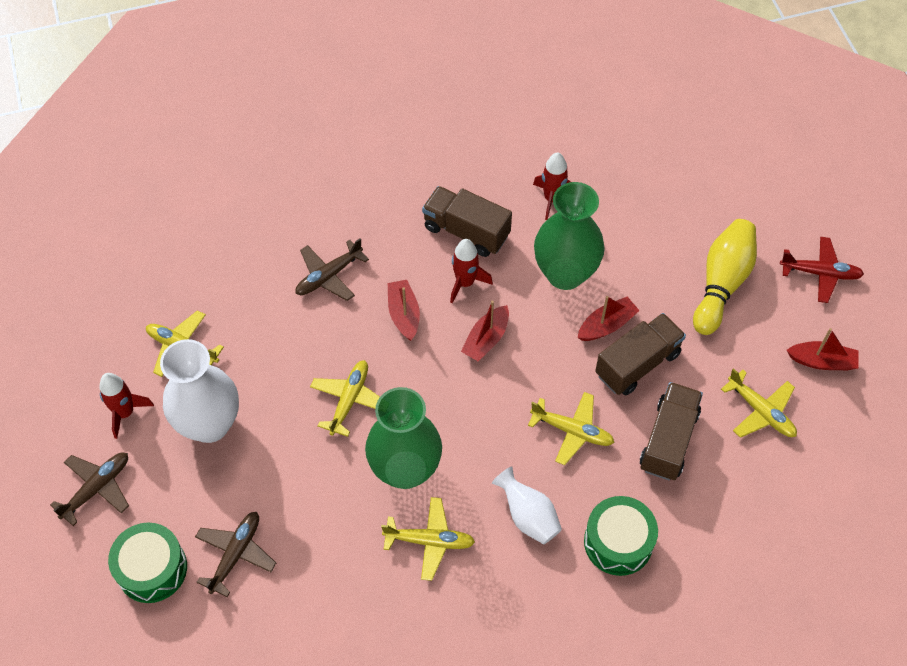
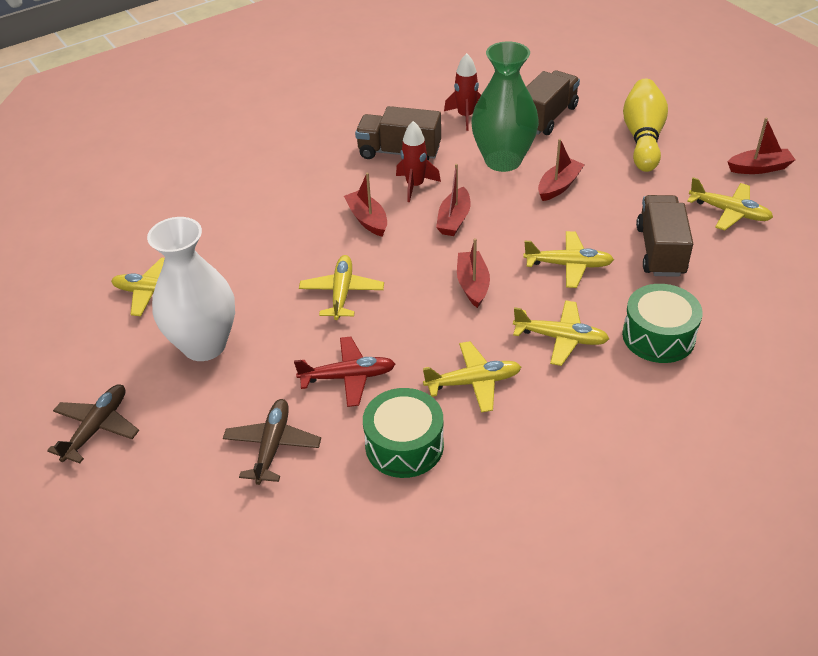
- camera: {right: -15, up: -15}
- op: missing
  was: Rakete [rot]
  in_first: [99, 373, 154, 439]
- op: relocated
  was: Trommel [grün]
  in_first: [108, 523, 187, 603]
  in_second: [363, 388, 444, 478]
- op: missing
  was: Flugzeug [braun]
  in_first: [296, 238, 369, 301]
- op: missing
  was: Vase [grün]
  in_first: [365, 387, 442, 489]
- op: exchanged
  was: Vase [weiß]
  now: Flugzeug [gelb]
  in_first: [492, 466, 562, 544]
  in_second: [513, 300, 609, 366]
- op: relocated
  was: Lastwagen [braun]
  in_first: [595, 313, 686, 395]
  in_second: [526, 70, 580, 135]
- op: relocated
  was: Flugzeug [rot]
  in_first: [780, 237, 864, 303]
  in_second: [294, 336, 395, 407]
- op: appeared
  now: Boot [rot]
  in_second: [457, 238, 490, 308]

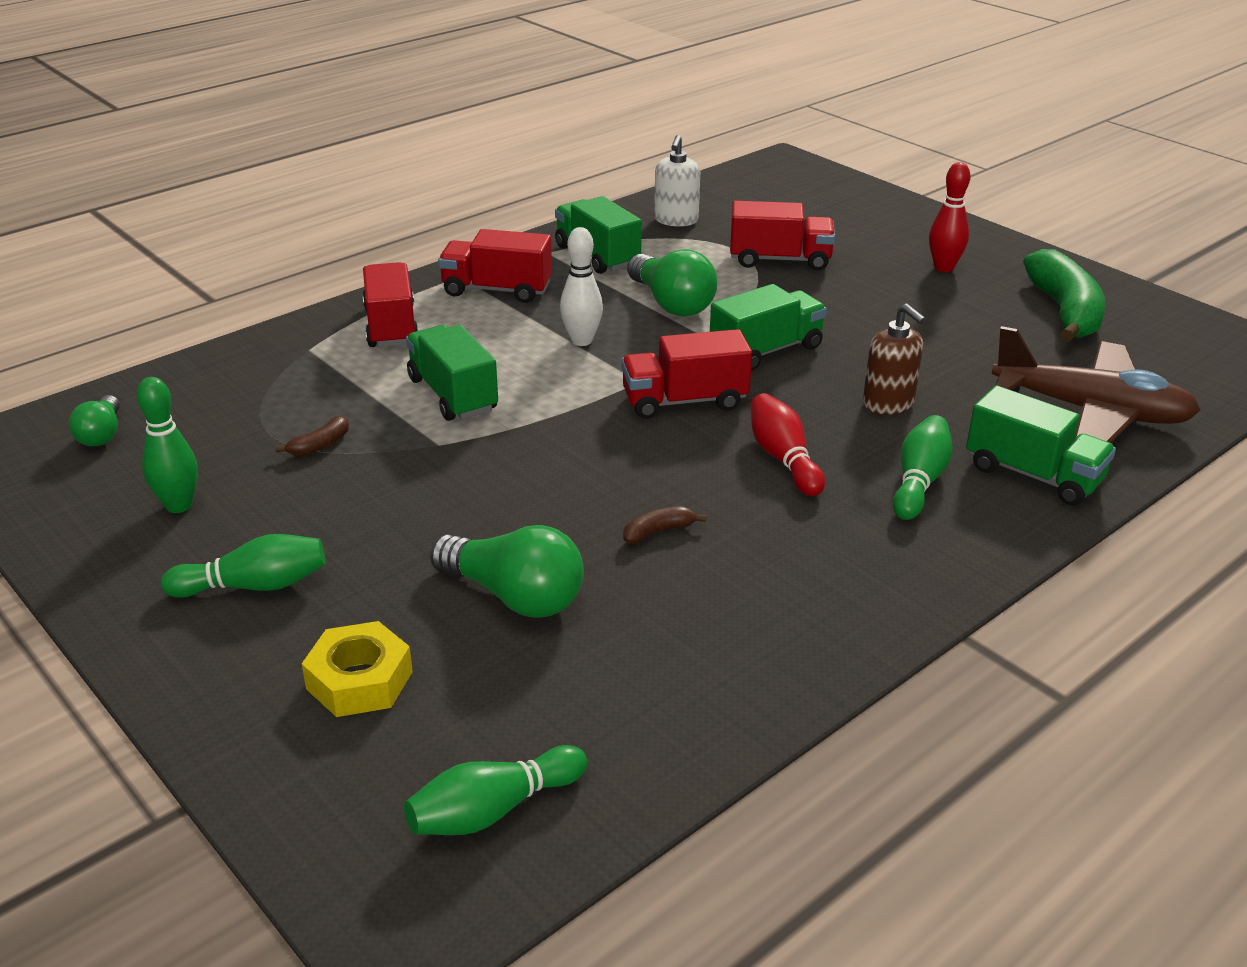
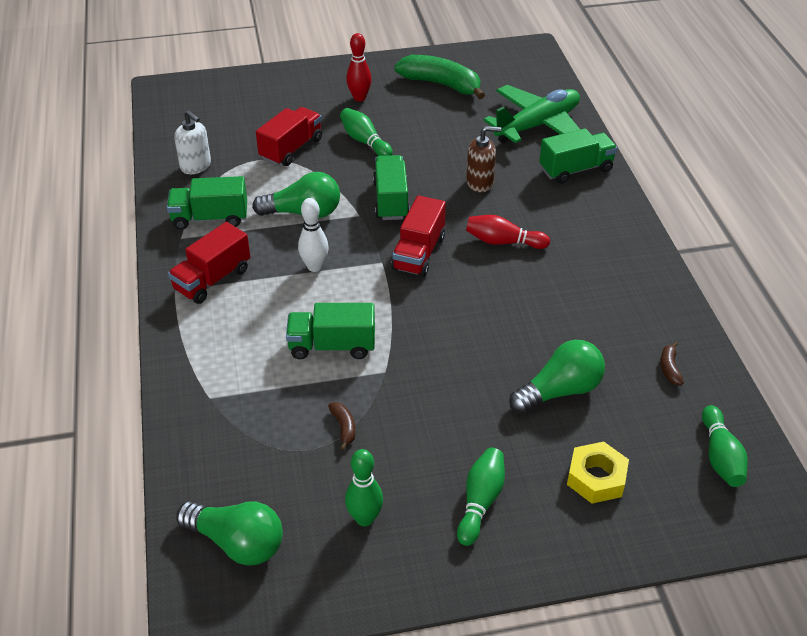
- camera: {right: -60, up: 10}
- op: size
  was: Glühbirne [grün]
  in_first: [69, 395, 120, 446]
  in_second: [176, 501, 283, 566]
  ratio: 1.71
- op: missing
  was: Lastwagen [rot]
  in_first: [363, 262, 419, 347]
- op: relocated
  was: Banane [braun]
  in_first: [623, 506, 706, 544]
  in_second: [661, 341, 684, 385]
- op: relocated
  was: Bowlingkegel [grün]
  in_first: [893, 415, 953, 520]
  in_second: [340, 108, 393, 156]
- op: colour
  was: Flugzeug [braun]
  now: Flugzeug [grün]
  in_first: [992, 326, 1201, 443]
  in_second: [484, 85, 580, 143]

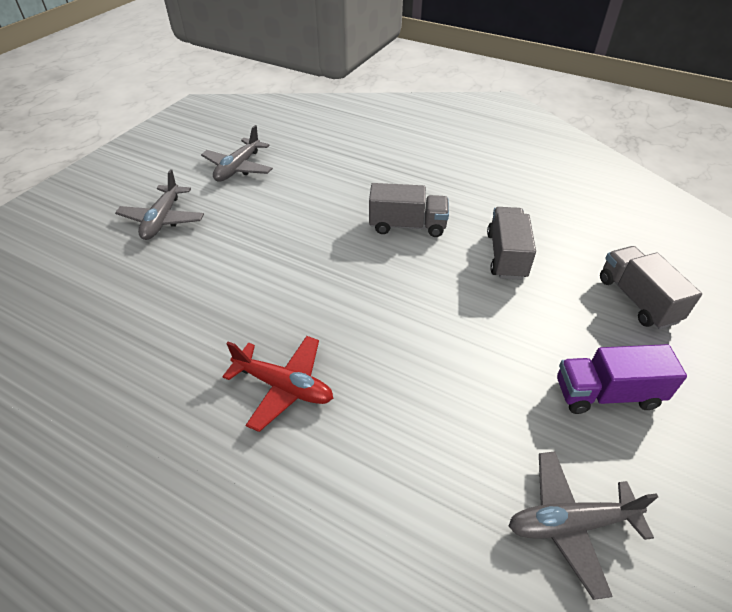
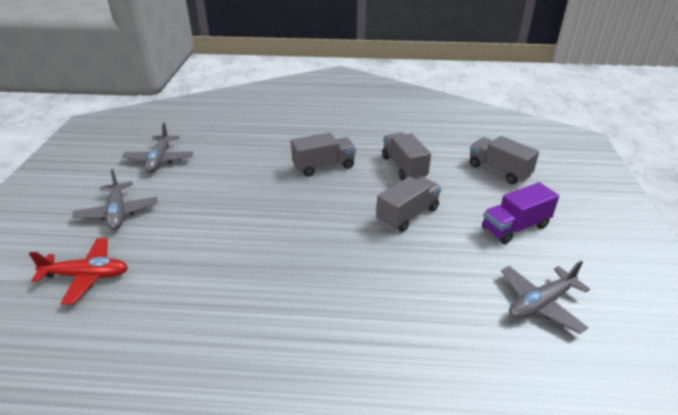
- camera: {right: -25, up: -10}
- op: relocated
  was: Flugzeug [rot]
  in_first: [222, 336, 333, 432]
  in_second: [29, 238, 128, 304]
- op: appeared
  now: Lastwagen [grau]
  in_second: [376, 176, 441, 232]

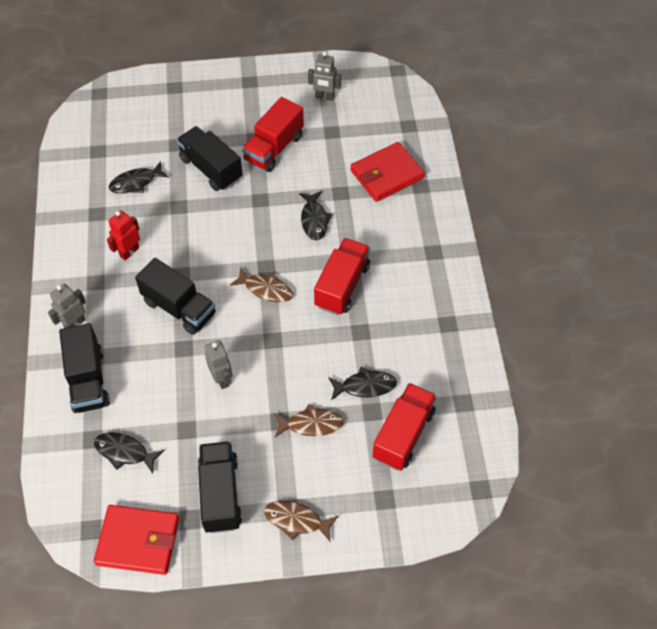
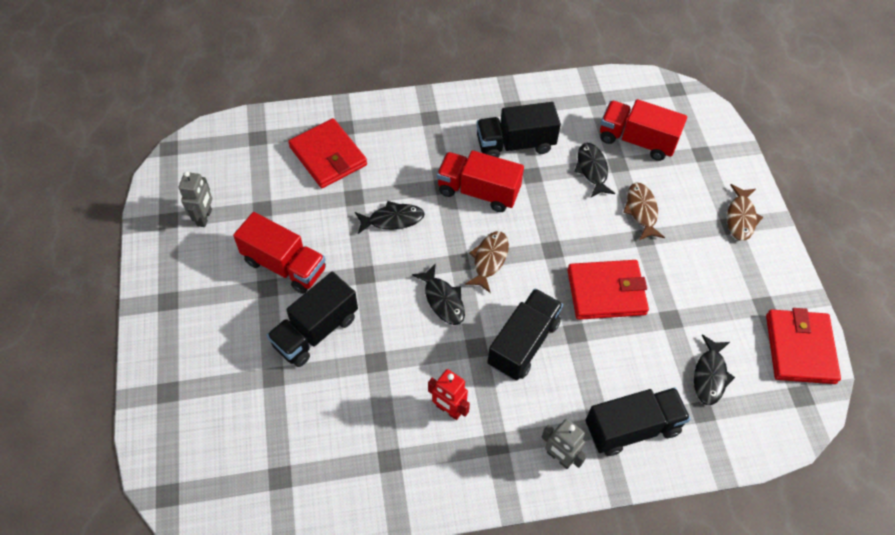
- camera: {right: -95, up: 0}
- op: relocated
  was: Fisch [schwarz]
  in_first: [109, 161, 169, 193]
  in_second: [412, 263, 465, 325]
- op: relocated
  was: Lastwagen [schwarz]
  in_first: [198, 441, 242, 533]
  in_second: [477, 102, 561, 158]
- op: exchanged
  was: Roboter [grau]
  now: Geldbörse [rot]
  in_first: [205, 340, 232, 389]
  in_second: [567, 260, 649, 320]

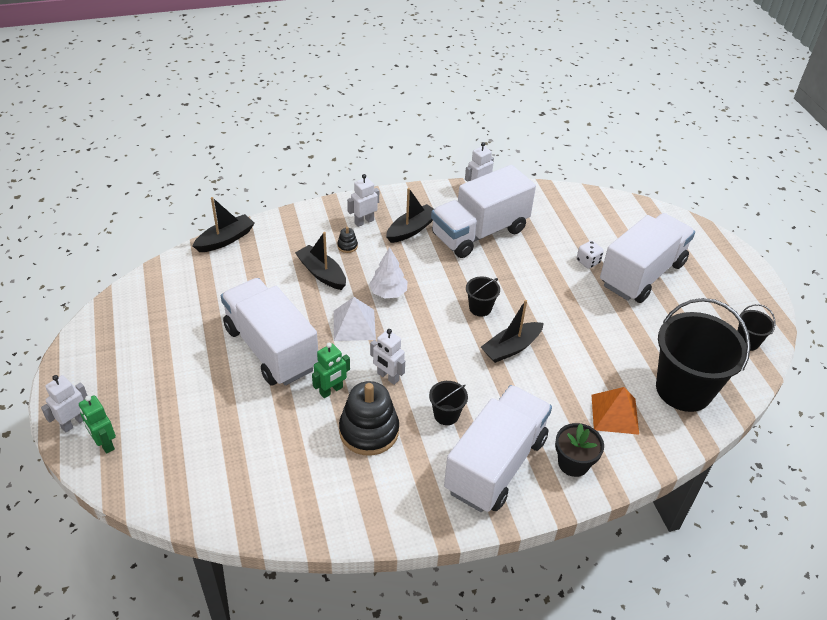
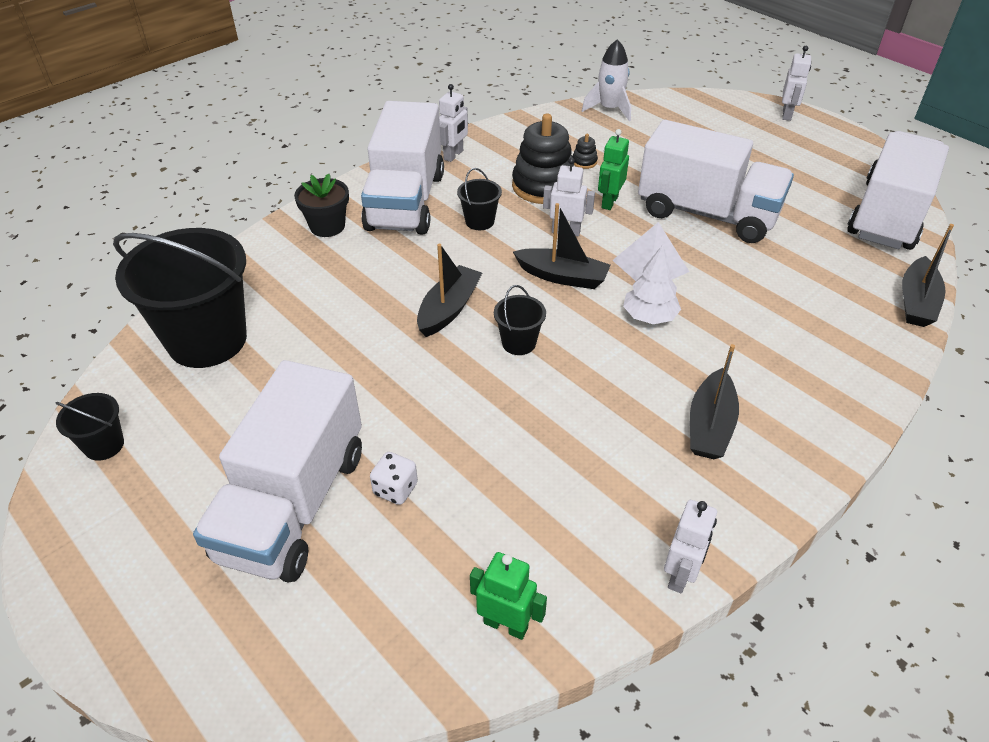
- camera: {right: 155, up: 0}
- op: relocated
  was: Roboter [grün]
  in_first: [79, 395, 116, 454]
  in_second: [470, 552, 547, 640]
- op: relocated
  was: Boot [schwarz]
  in_first: [295, 232, 346, 290]
  in_second: [513, 203, 610, 289]
- op: relocated
  was: Stapelspielzeug [schwarz]
  in_first: [337, 227, 358, 253]
  in_second: [572, 134, 598, 169]
- op: relocated
  was: Roboter [weiß]
  in_first: [347, 174, 379, 227]
  in_second: [439, 84, 468, 162]
- op: relocated
  was: Lastwagen [weiß]
  in_first: [431, 165, 536, 258]
  in_second: [847, 131, 949, 250]
- op: missing
  was: Pyramide [orange]
  in_first: [592, 387, 639, 435]
- op: appeared
  now: Rakete [weiß]
  in_second: [582, 39, 631, 121]

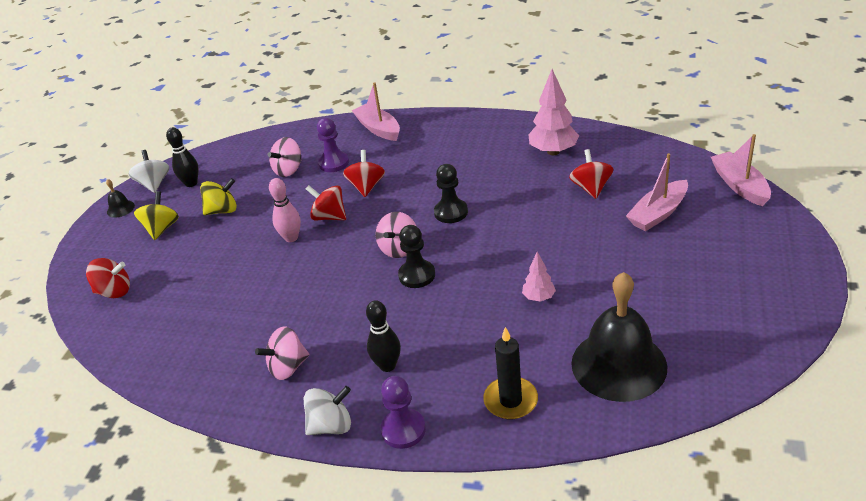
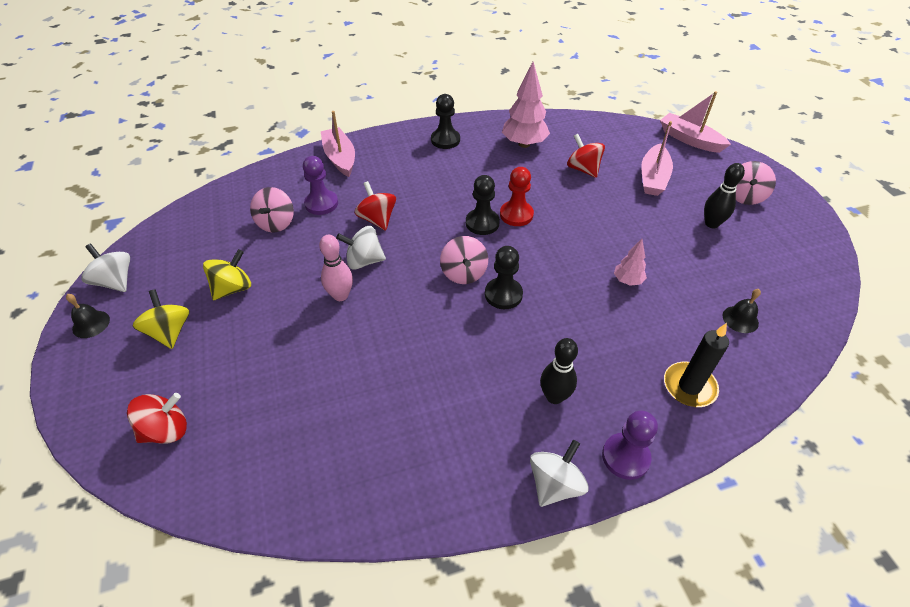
- camera: {right: -35, up: 10}
- op: relocated
  was: Bowlingkegel [schwarz]
  in_first: [166, 127, 199, 187]
  in_second: [704, 163, 745, 228]
- op: relocated
  was: Kreisel [rosa]
  in_first: [255, 326, 309, 380]
  in_second: [736, 161, 776, 205]
- op: colour
  was: Kreisel [rot]
  now: Kreisel [weiß]
  in_first: [306, 185, 346, 220]
  in_second: [336, 226, 386, 270]
- op: spun
  was: Boot [rosa]
  in_first: [351, 82, 400, 141]
  in_second: [321, 111, 355, 177]
  clockwise: 45
- op: size
  was: Glocke [schwarz]
  in_first: [571, 272, 668, 402]
  in_second: [723, 289, 761, 333]
  ratio: 0.4
- op: appeared
  now: Bauer [schwarz]
  in_second: [431, 94, 460, 149]
- op: appeared
  now: Bauer [rot]
  in_second: [500, 167, 534, 226]

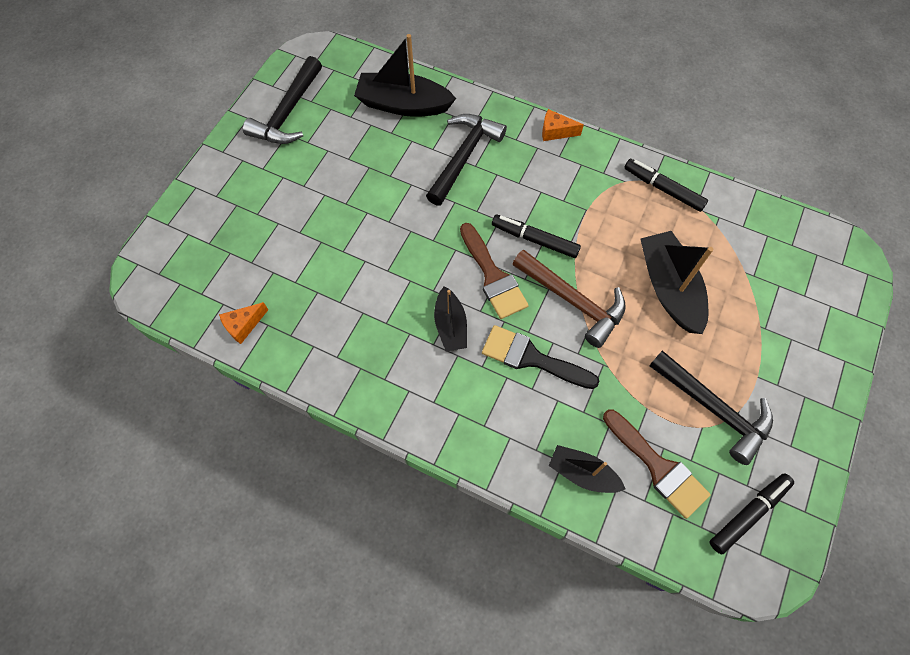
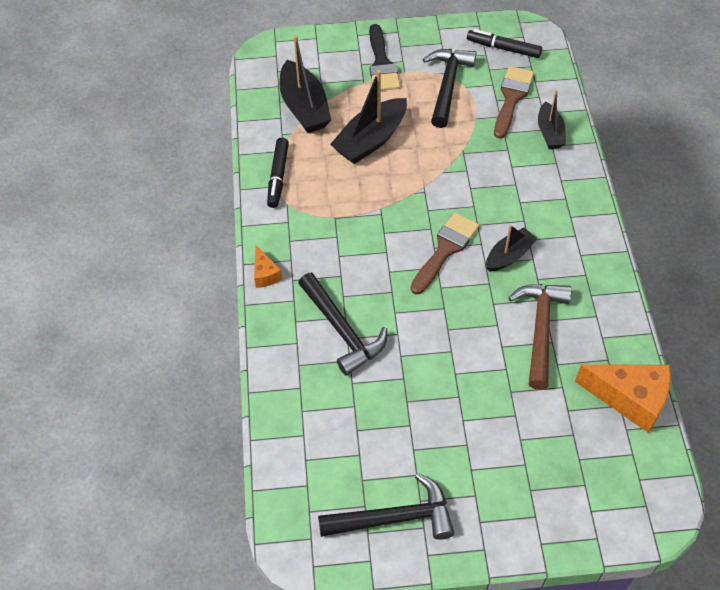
- camera: {right: -120, up: -10}
- op: size
  was: Käse [orange]
  in_first: [219, 302, 268, 344]
  in_second: [575, 364, 671, 433]
  ratio: 1.98
- op: relocated
  was: Boot [schwarz]
  in_first: [354, 34, 456, 117]
  in_second: [280, 35, 331, 133]
- op: spun
  was: Hammer [schwarz]
  in_first: [426, 114, 507, 206]
  in_second: [298, 273, 387, 376]
  clockwise: -120
- op: relocated
  was: Pinsel [schwarz]
  in_first: [482, 325, 599, 389]
  in_second: [369, 24, 400, 91]
- op: missing
  was: Filzstift [schwarz]
  in_first: [492, 214, 581, 258]
- op: relocated
  was: Hammer [braun]
  in_first: [513, 249, 626, 348]
  in_second: [508, 284, 572, 390]

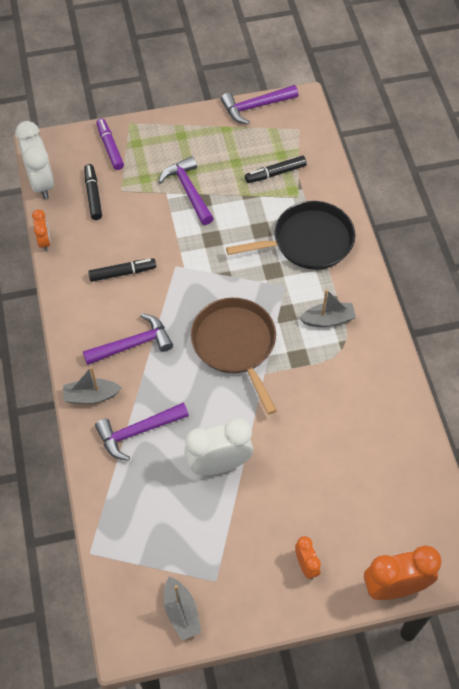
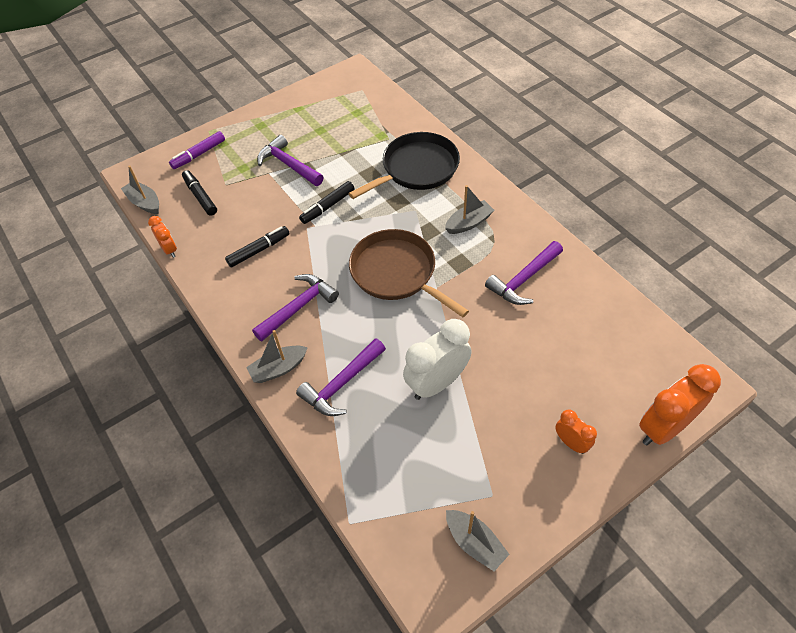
- camera: {right: -20, up: -5}
- op: exchanged
  was: Wecker [weiß]
  now: Boot [grau]
  in_first: [15, 121, 54, 199]
  in_second: [121, 166, 159, 214]
- op: spun
  was: Filzstift [lila]
  in_first: [96, 118, 124, 170]
  in_second: [169, 131, 225, 169]
  clockwise: -90
- op: relocated
  was: Hammer [lila]
  in_first: [221, 85, 298, 125]
  in_second: [485, 241, 563, 305]
- op: relocated
  was: Filzstift [schwarz]
  in_first: [245, 156, 307, 183]
  in_second: [299, 181, 355, 224]

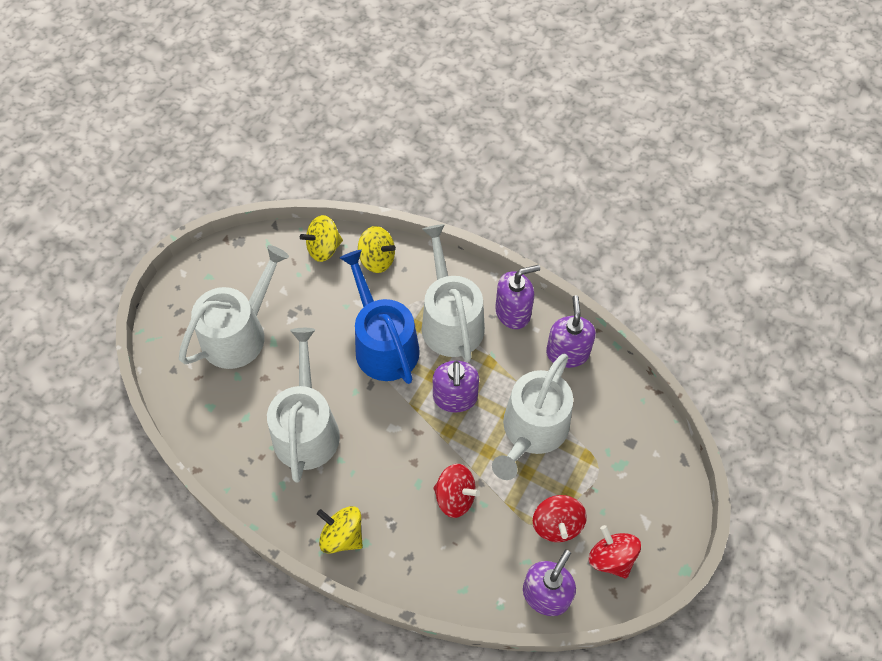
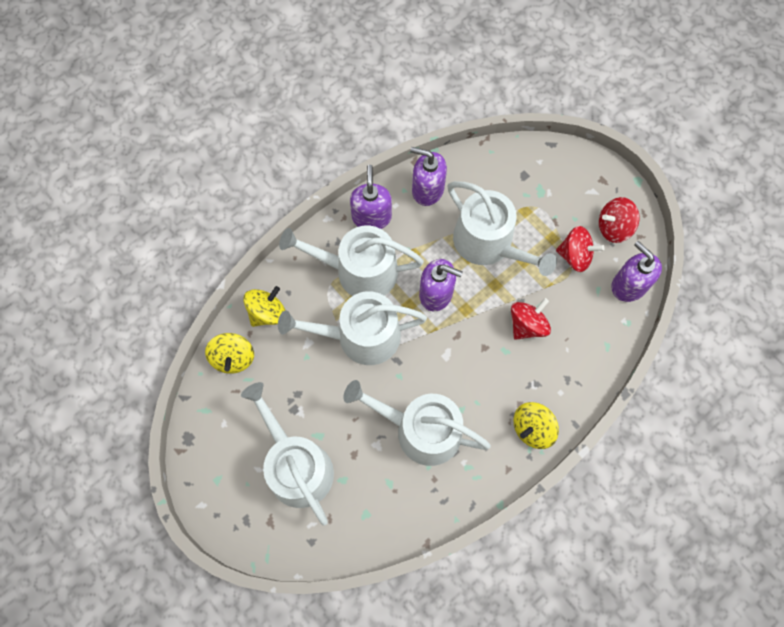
- camera: {right: -70, up: 10}
- op: colour
  was: Gießkanne [blau]
  now: Gießkanne [weiß]
  in_first: [340, 250, 420, 384]
  in_second: [278, 291, 427, 365]

